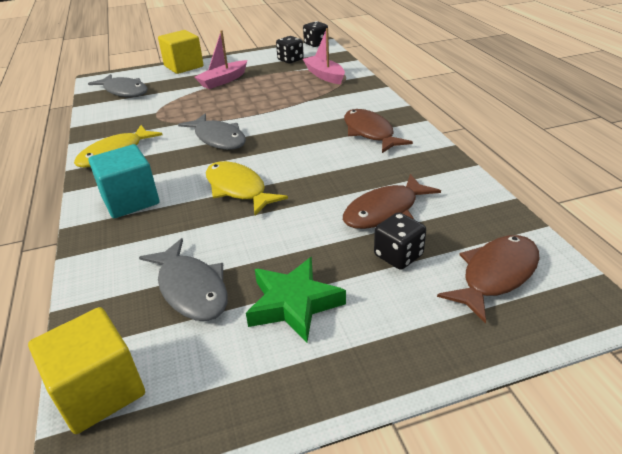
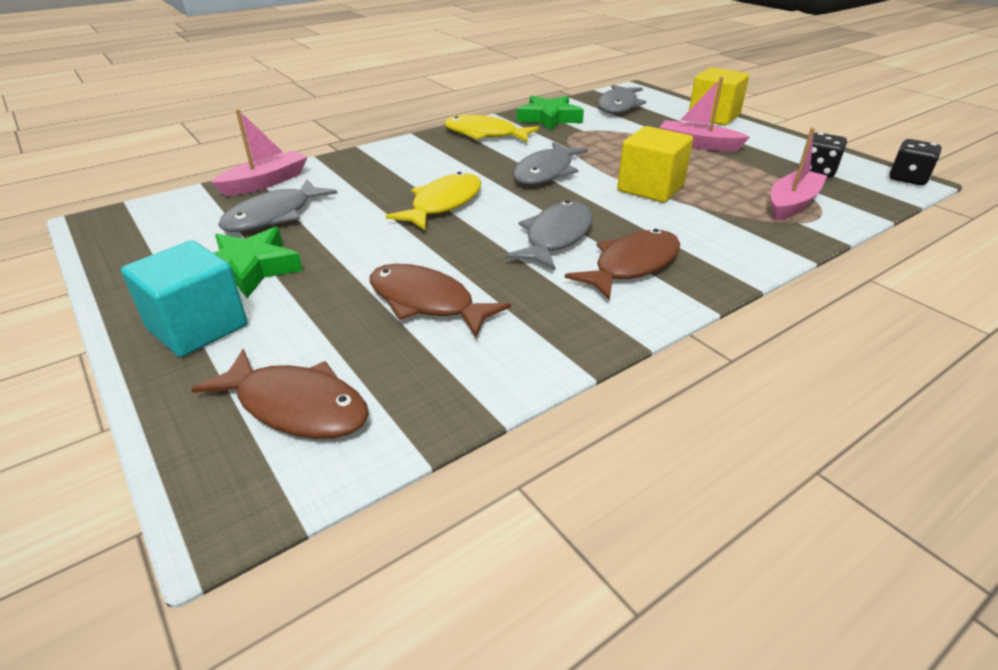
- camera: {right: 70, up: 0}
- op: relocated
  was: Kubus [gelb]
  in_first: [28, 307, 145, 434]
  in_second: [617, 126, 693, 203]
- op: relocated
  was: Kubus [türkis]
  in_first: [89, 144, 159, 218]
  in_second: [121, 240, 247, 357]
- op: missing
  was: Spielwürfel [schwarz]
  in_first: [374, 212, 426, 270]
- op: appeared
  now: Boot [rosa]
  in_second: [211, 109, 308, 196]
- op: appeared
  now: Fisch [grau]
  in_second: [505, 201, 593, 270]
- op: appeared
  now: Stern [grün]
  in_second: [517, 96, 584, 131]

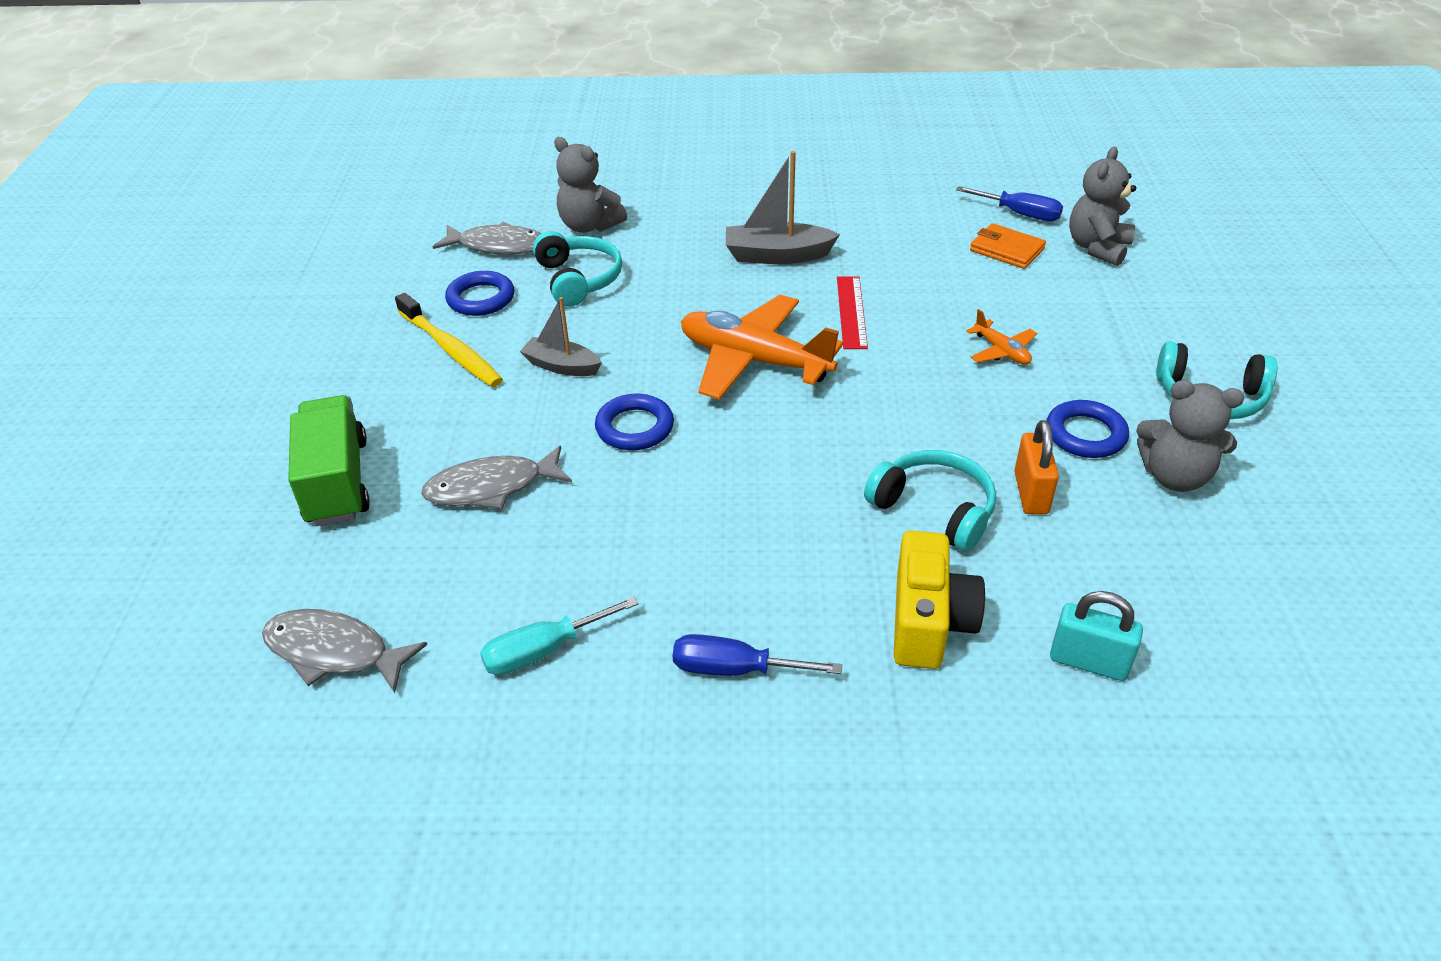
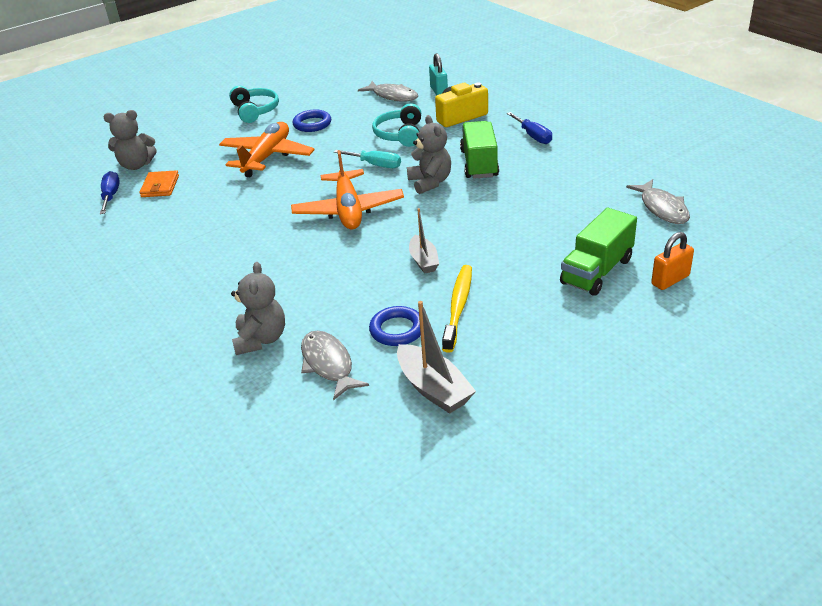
- camera: {right: -125, up: -5}
- op: relocated
  was: Fisch [grau]
  in_first: [421, 446, 572, 509]
  in_second: [358, 81, 418, 102]
- op: relocated
  was: Schraubenzieher [türkis]
  in_first: [480, 596, 639, 675]
  in_second: [334, 150, 401, 168]
- op: missing
  was: Kopfhörer [türkis]
  in_first: [533, 231, 622, 307]
- op: missing
  was: Ring [blau]
  in_first: [595, 394, 674, 450]
- op: relocated
  was: Boot [grau]
  in_first: [726, 151, 840, 264]
  in_second: [397, 301, 476, 414]
- op: missing
  was: Lineal [rot]
  in_first: [837, 276, 868, 349]
- op: size
  was: Flugzeug [orange]
  in_first: [966, 309, 1037, 365]
  in_second: [219, 122, 315, 177]
  ratio: 2.2
- op: relocated
  was: Vorhängeschloss [orange]
  in_first: [1014, 420, 1059, 515]
  in_second: [651, 232, 694, 290]
- op: relocated
  was: Teddybär [grau]
  in_first: [1136, 380, 1244, 492]
  in_second: [407, 115, 451, 194]
- op: appeared
  now: Lastwagen [grün]
  in_second: [460, 121, 499, 179]

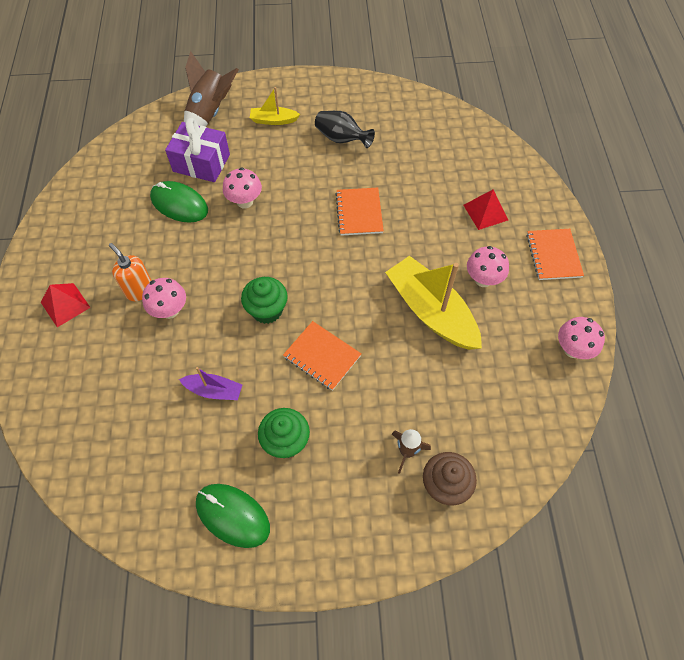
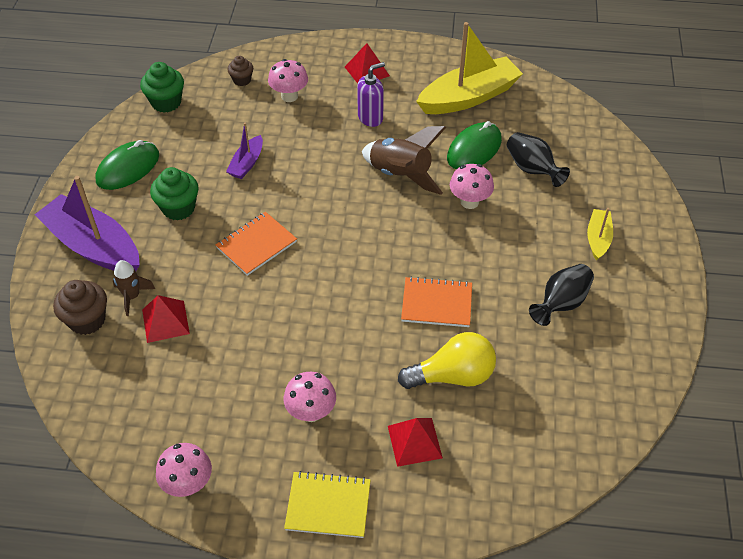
- camera: {right: 100, up: -10}
- op: colour
  was: Seifenspender [orange]
  now: Seifenspender [lila]
  in_first: [109, 243, 152, 301]
  in_second: [357, 62, 385, 127]
- op: relocated
  was: Pilz [rosa]
  in_first: [142, 278, 186, 319]
  in_second: [268, 59, 308, 102]
- op: exchanged
  was: Geschenk [lila]
  now: Vase [schwarz]
  in_first: [165, 118, 230, 182]
  in_second: [507, 132, 570, 187]
- op: relocated
  was: Rakete [braun]
  in_first: [184, 51, 239, 126]
  in_second: [362, 126, 446, 195]
- op: relocated
  was: Muffin [grün]
  in_first: [241, 277, 288, 324]
  in_second: [140, 62, 184, 112]
- op: relocated
  was: Boot [gelb]
  in_first: [385, 256, 482, 350]
  in_second: [416, 22, 523, 114]
- op: colour
  was: Notizbuch [orange]
  now: Notizbuch [gelb]
  in_first: [526, 229, 584, 280]
  in_second: [284, 471, 371, 538]
- op: appeared
  now: Boot [lila]
  in_second: [35, 176, 140, 271]
- op: appeared
  now: Pyramide [rot]
  in_second: [142, 295, 190, 343]
- op: appeared
  now: Muffin [braun]
  in_second: [227, 56, 253, 86]
- op: appeared
  now: Glühbirne [gelb]
  in_second: [398, 332, 496, 389]

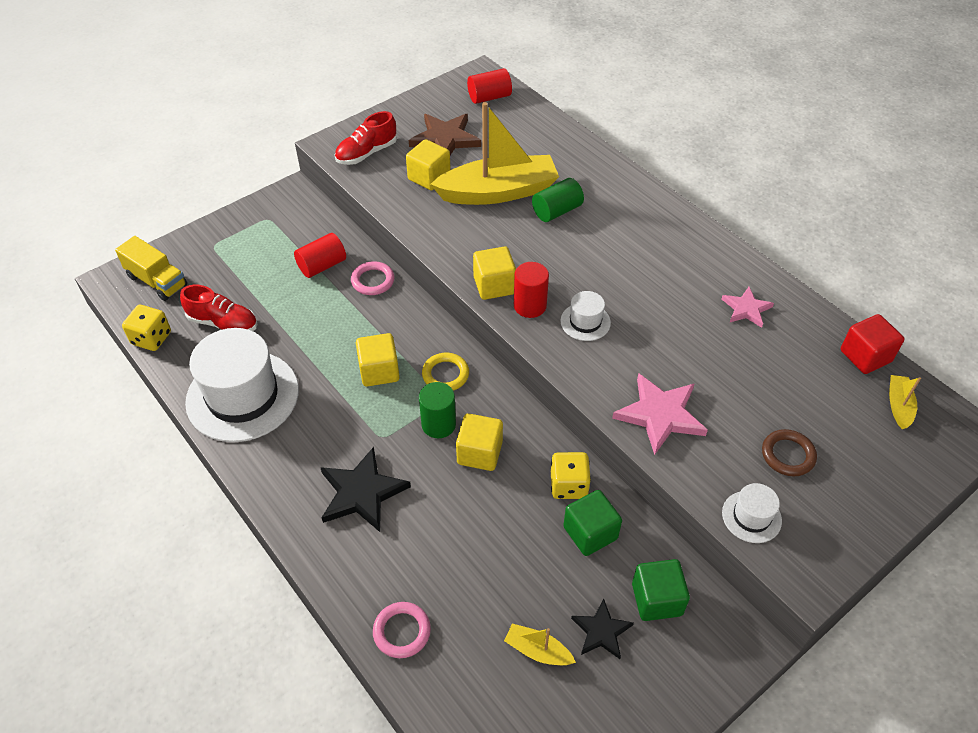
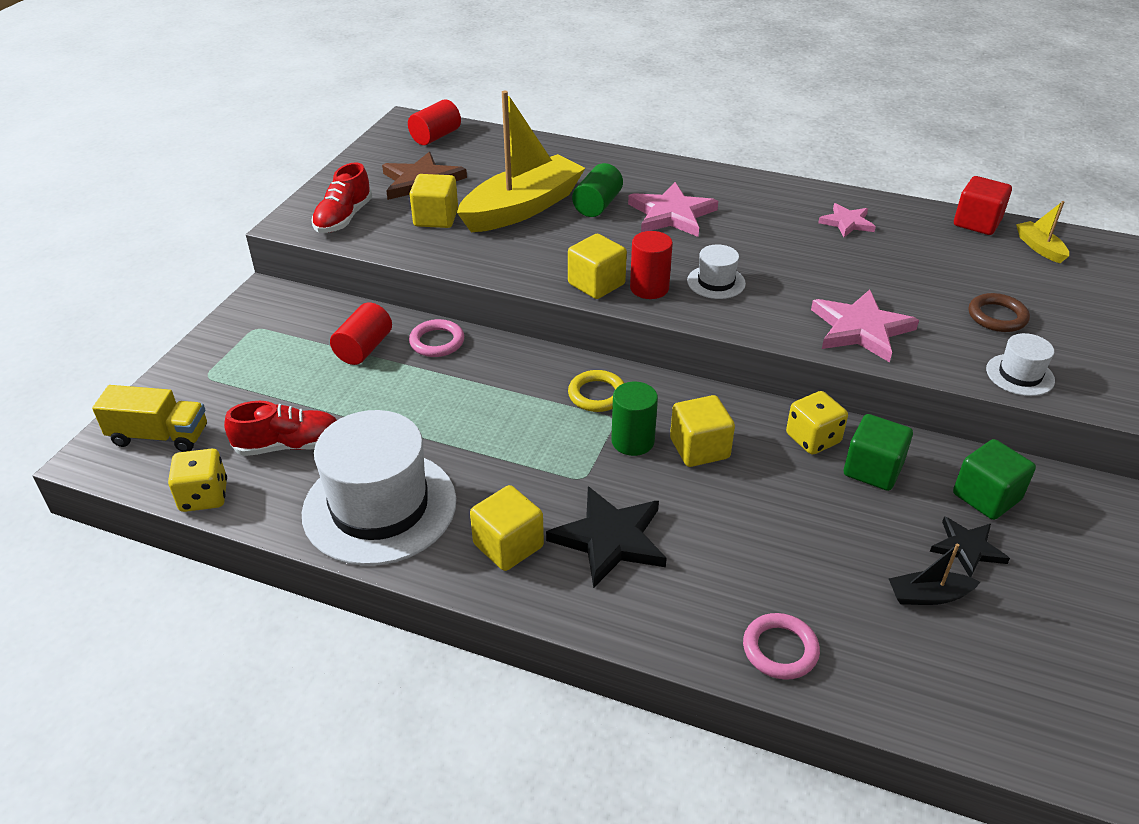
- camera: {right: -30, up: -10}
- op: relocated
  was: Kubus [gelb]
  in_first: [356, 333, 400, 387]
  in_second: [470, 485, 544, 571]
- op: colour
  was: Boot [gelb]
  now: Boot [schwarz]
  in_first: [504, 623, 576, 665]
  in_second: [889, 544, 980, 605]
- op: appeared
  now: Stern [rosa]
  in_second: [628, 182, 718, 237]

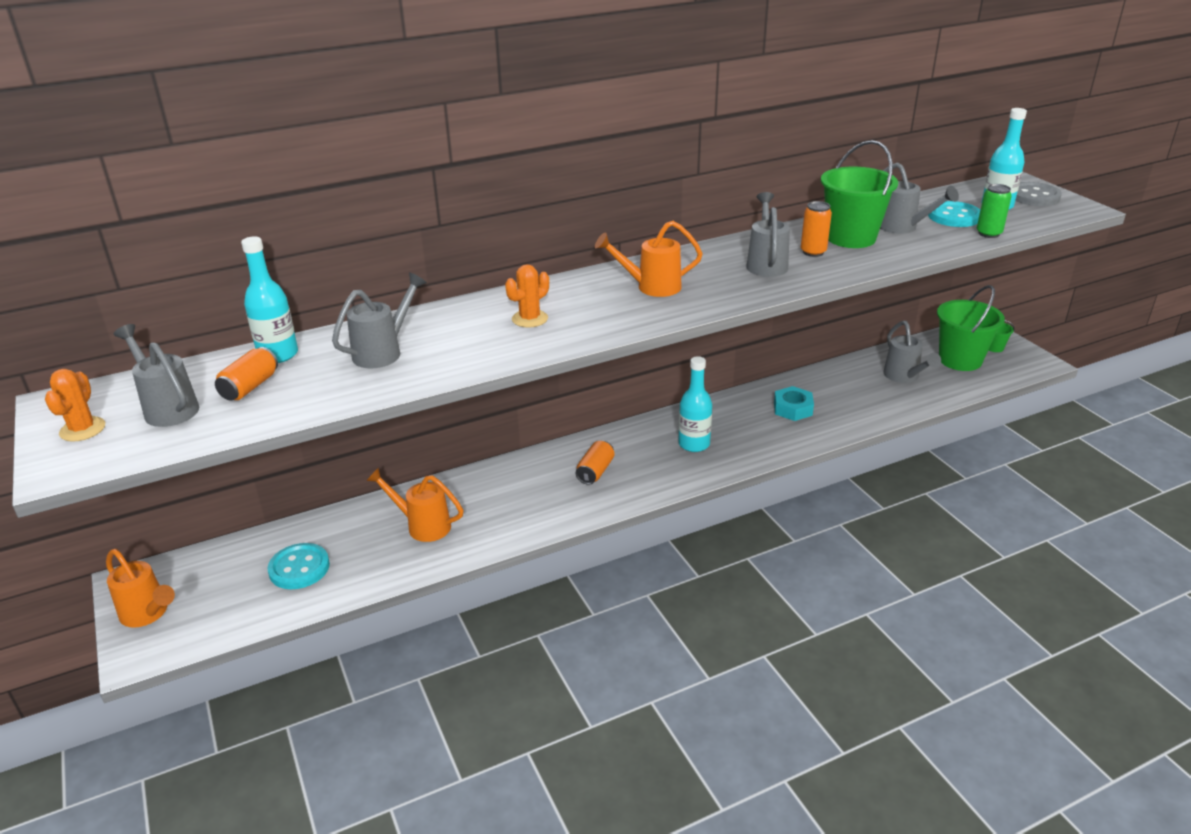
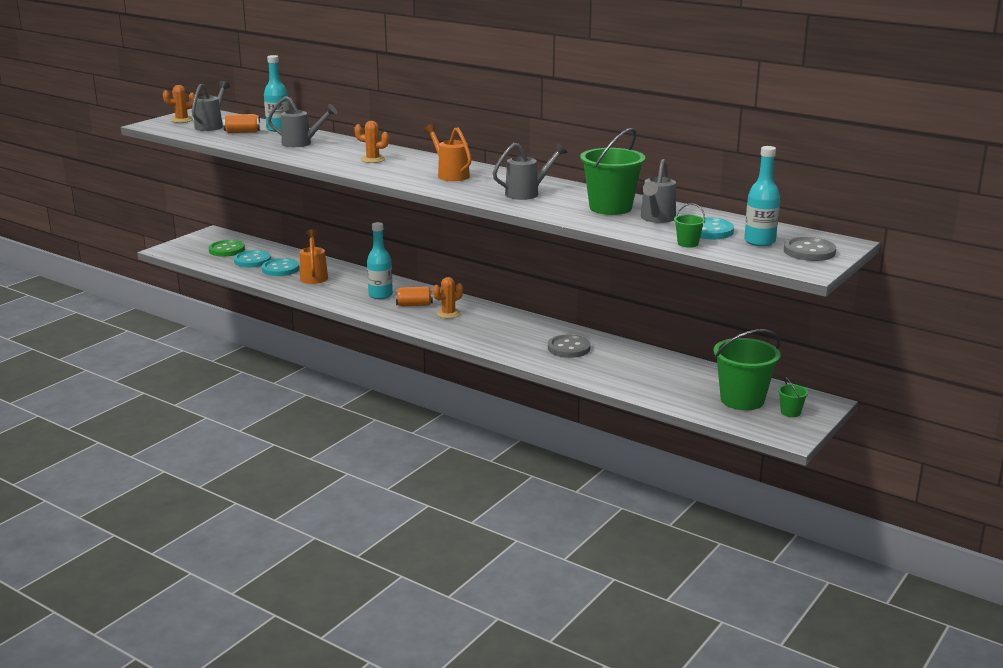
- camera: {right: 60, up: -10}
- op: missing
  was: Gießkanne [orange]
  in_first: [106, 549, 175, 628]
- op: relocated
  was: Flasche [türkis]
  in_first: [678, 356, 712, 452]
  in_second: [367, 222, 393, 299]
- op: exchanged
  was: Sechskantmutter [türkis]
  now: Knopf [grau]
  in_first: [774, 386, 814, 421]
  in_second: [548, 335, 591, 358]
- op: missing
  was: Dose [orange]
  in_first: [801, 201, 832, 257]
- op: missing
  was: Gießkanne [grau]
  in_first: [883, 321, 941, 383]
- op: exchanged
  was: Dose [grün]
  now: Eimer [grün]
  in_first: [977, 184, 1012, 238]
  in_second: [674, 203, 705, 248]
- op: appeared
  now: Knopf [grün]
  in_second: [209, 240, 245, 257]
- op: appeared
  now: Knopf [türkis]
  in_second: [262, 258, 299, 276]
- op: appeared
  now: Kaktus [orange]
  in_second: [433, 277, 463, 318]

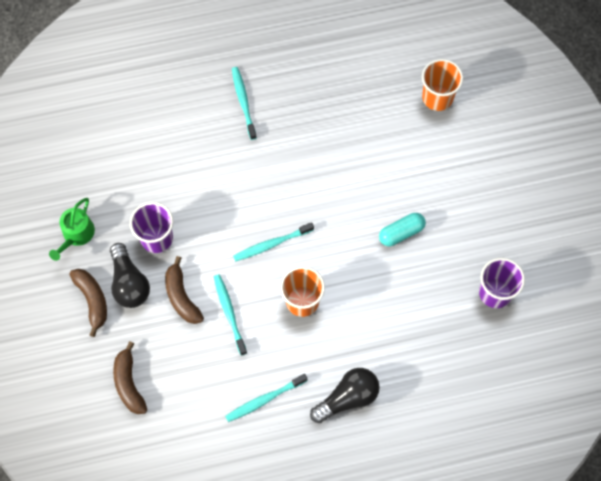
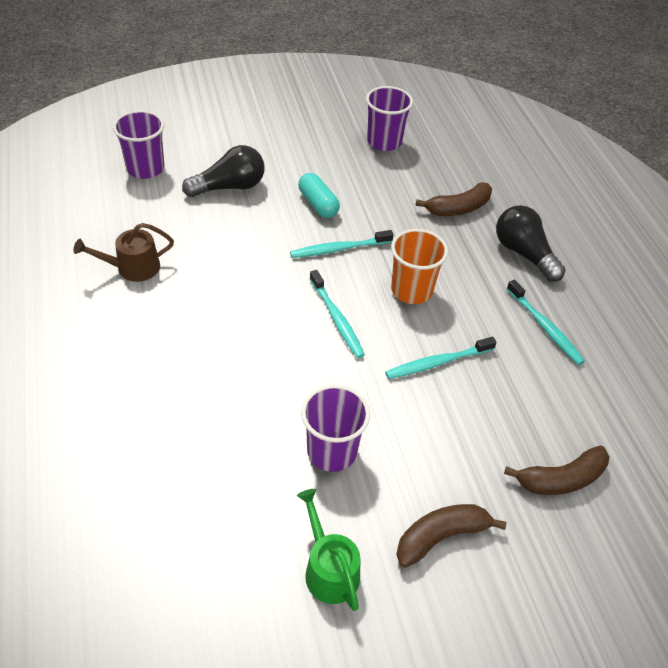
- camera: {right: -95, up: -20}
- op: spun
  was: Gießkanne [grün]
  in_first: [49, 198, 95, 261]
  in_second: [297, 489, 360, 611]
  clockwise: -135
- op: relocated
  was: Glühbirne [schwarz]
  in_first: [110, 243, 150, 308]
  in_second: [182, 145, 265, 197]
- op: relocated
  was: Banane [braun]
  in_first: [165, 256, 204, 324]
  in_second: [415, 182, 492, 216]
- op: relocated
  was: Zahnbürste [türkis]
  in_first: [232, 67, 257, 140]
  in_second: [290, 230, 393, 258]
- op: colour
  was: Becher [orange]
  now: Becher [lila]
  in_first: [422, 59, 463, 111]
  in_second: [113, 110, 164, 179]
- op: appeared
  now: Gießkanne [braun]
  in_second: [74, 223, 174, 282]

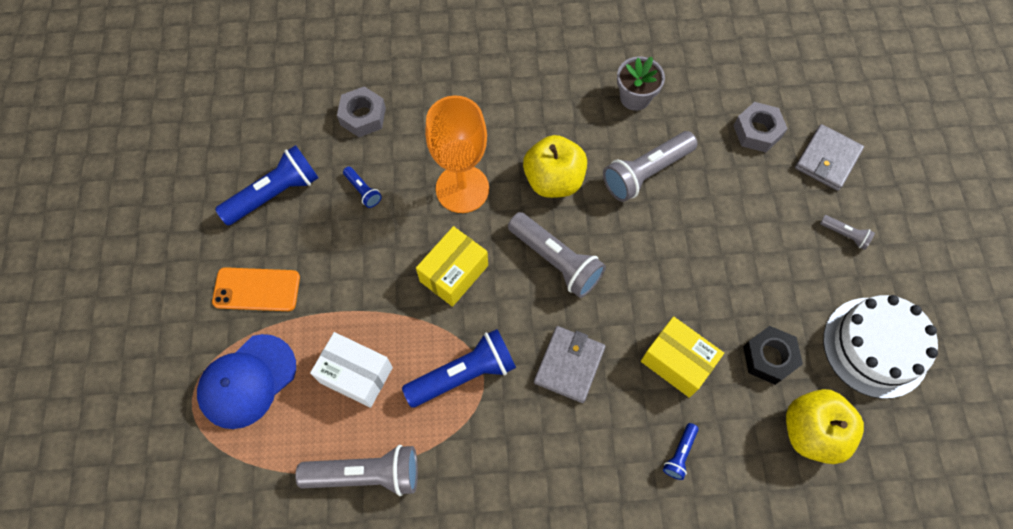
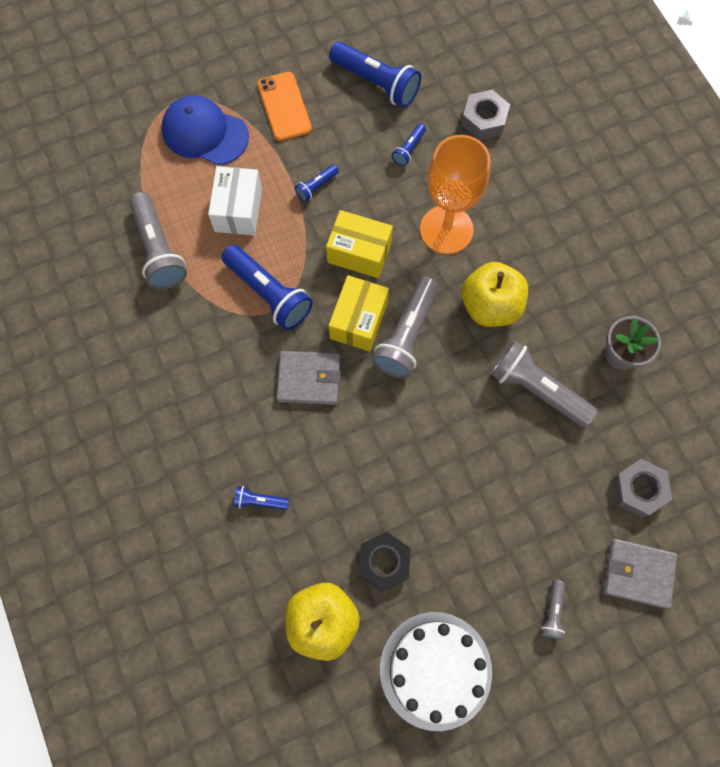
- camera: {right: 70, up: 5}
- op: relocated
  was: Schachtel [gelb]
  in_first: [641, 316, 724, 398]
  in_second: [329, 275, 389, 352]
- op: appeared
  now: Taschenlampe [blau]
  in_second: [295, 164, 339, 202]

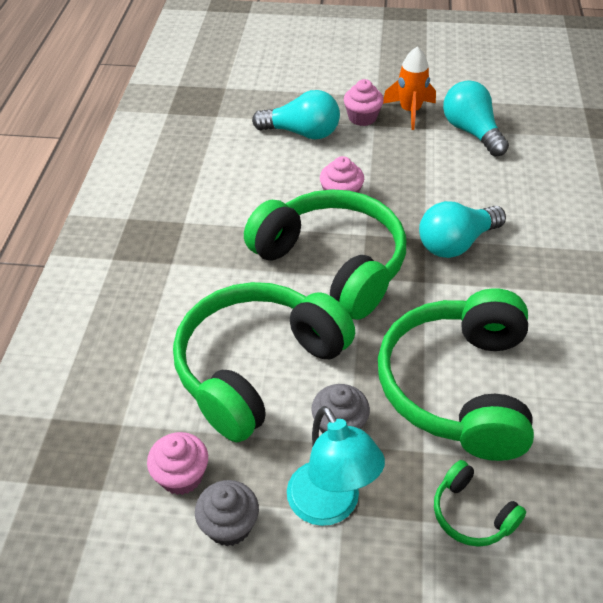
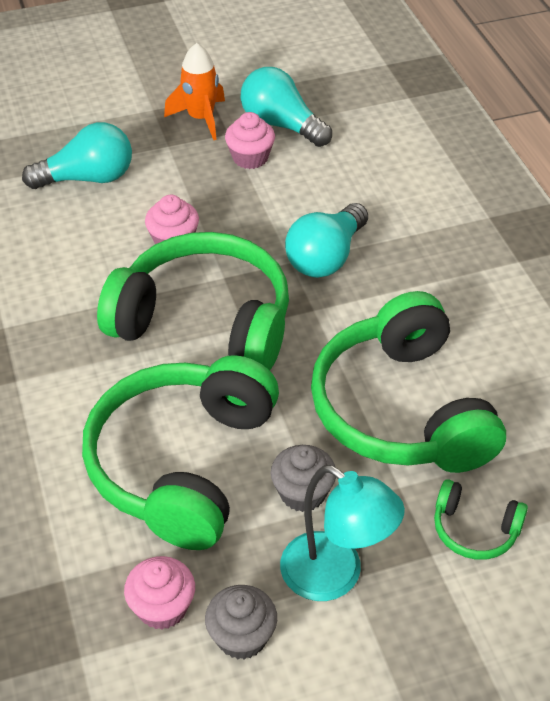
- camera: {right: -25, up: 0}
- op: relocated
  was: Muffin [rosa]
  in_first: [344, 79, 384, 126]
  in_second: [225, 112, 275, 169]

